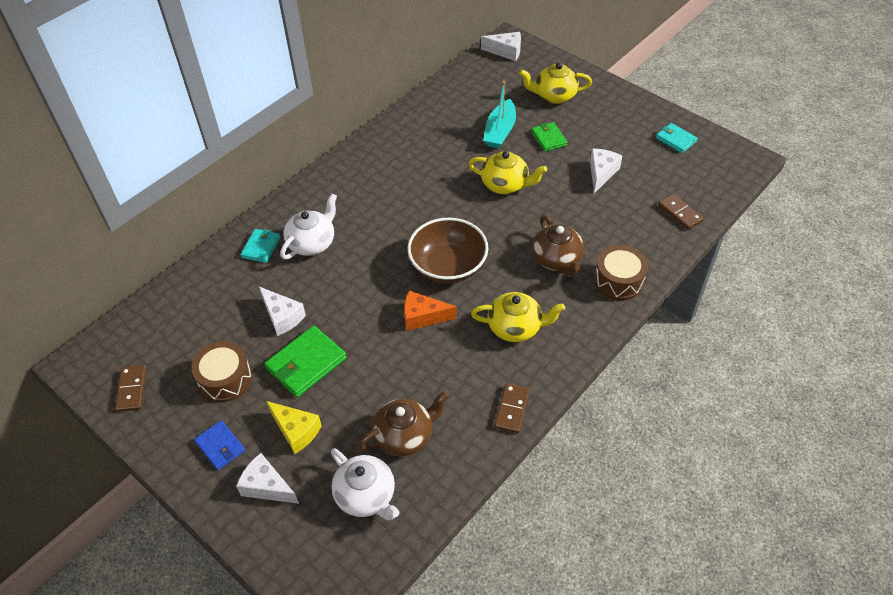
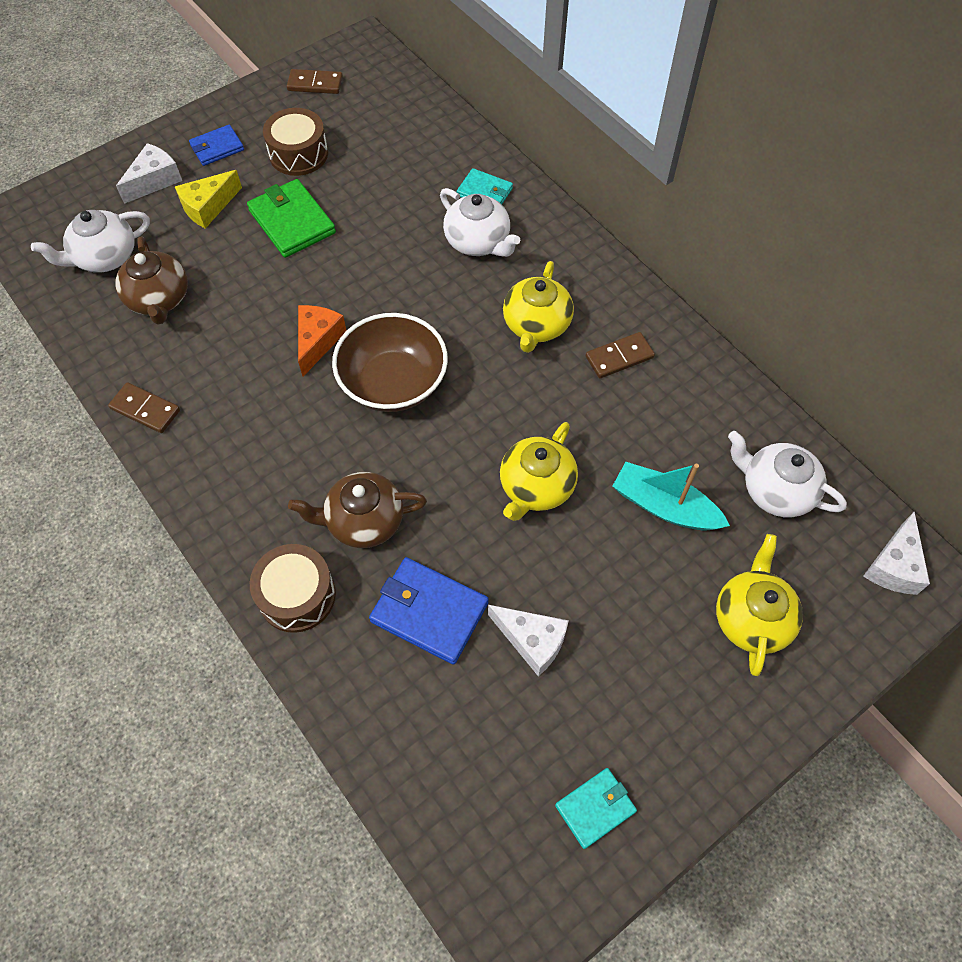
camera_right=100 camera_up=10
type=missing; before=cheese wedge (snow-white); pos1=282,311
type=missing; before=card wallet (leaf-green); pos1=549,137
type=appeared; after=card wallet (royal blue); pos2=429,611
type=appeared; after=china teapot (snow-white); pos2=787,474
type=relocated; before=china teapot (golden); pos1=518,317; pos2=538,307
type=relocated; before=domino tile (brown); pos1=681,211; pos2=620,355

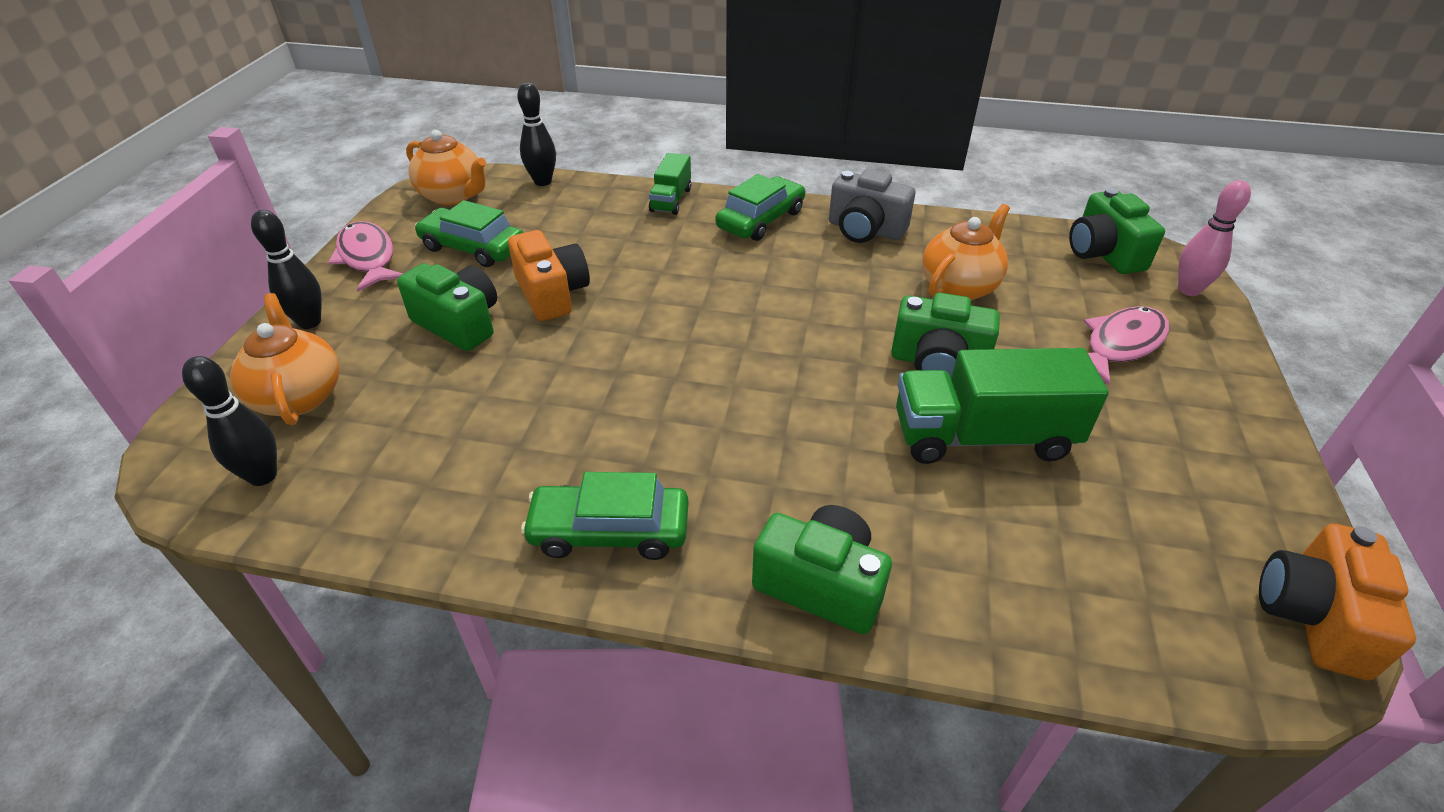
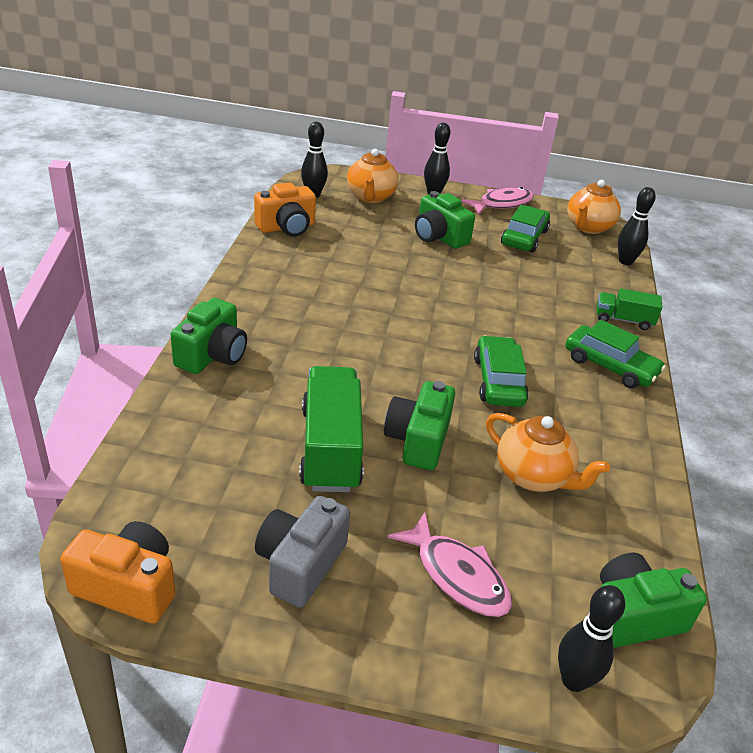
camera_right=85 camera_up=-5
type=relocated; before=camera (orange); pos1=549,275; pos2=285,209
type=relocated; before=toy car (leaf-green); pos1=604,516; pos2=501,371
type=relocated; before=camera (gray); pos1=872,206; pos2=302,552
type=colour; before=tenpin (pink); after=tenpin (ebony); pos1=1214,238; pos2=591,638
type=spun; before=china teapot (orange); pos1=284,359; pos2=372,176; turn=120
type=spun; before=camera (leaf-green); pos1=447,307; pos2=445,220; turn=105

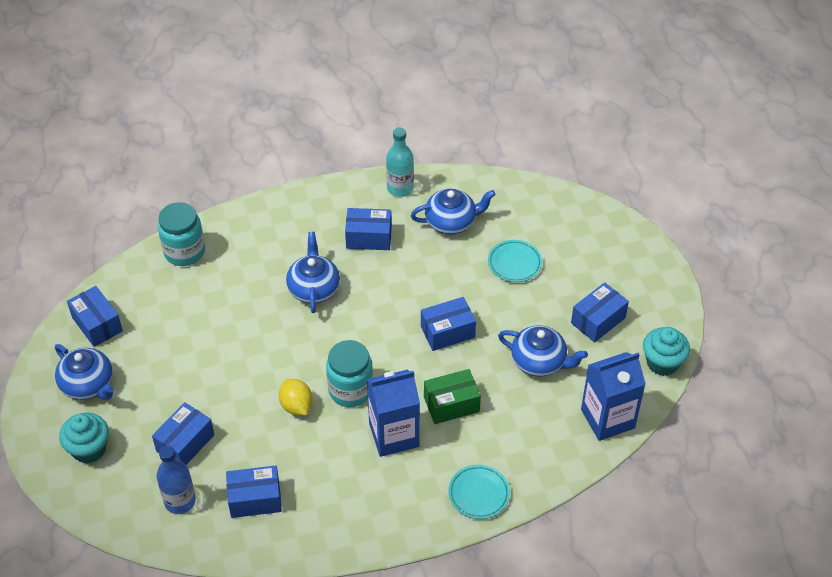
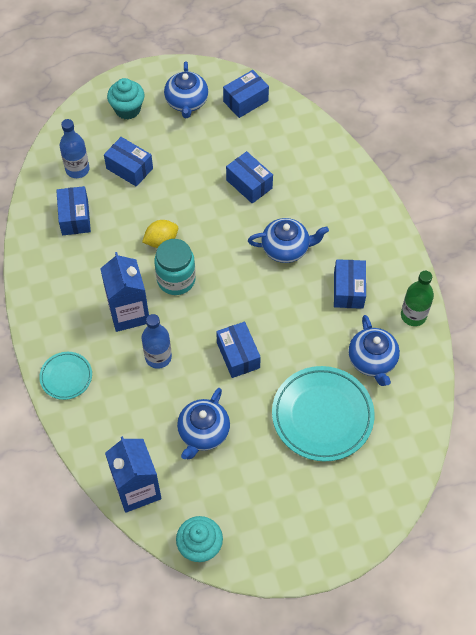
camera_right=90 camera_up=10
type=missing; before=preserve jar (teal); pos1=181,234
type=relocated; before=parcel (royal blue); pos1=600,312; pos2=249,177
type=exchanged; before=parcel (leaf-green); after=bottle (royal blue); pos1=452,396; pos2=157,341
type=colour; before=bottle (teal); after=bottle (leaf-green); pos1=400,162; pos2=417,298
type=spun; before=china teapot (royal blue); pos1=84,372; pos2=186,89; turn=-45
type=size; before=plate (teal); pos1=515,261; pos2=323,414; scale=1.9

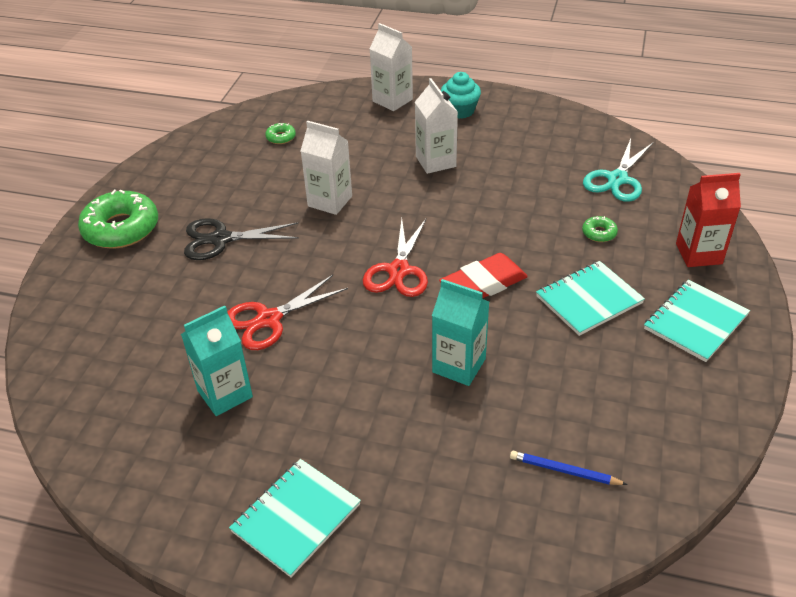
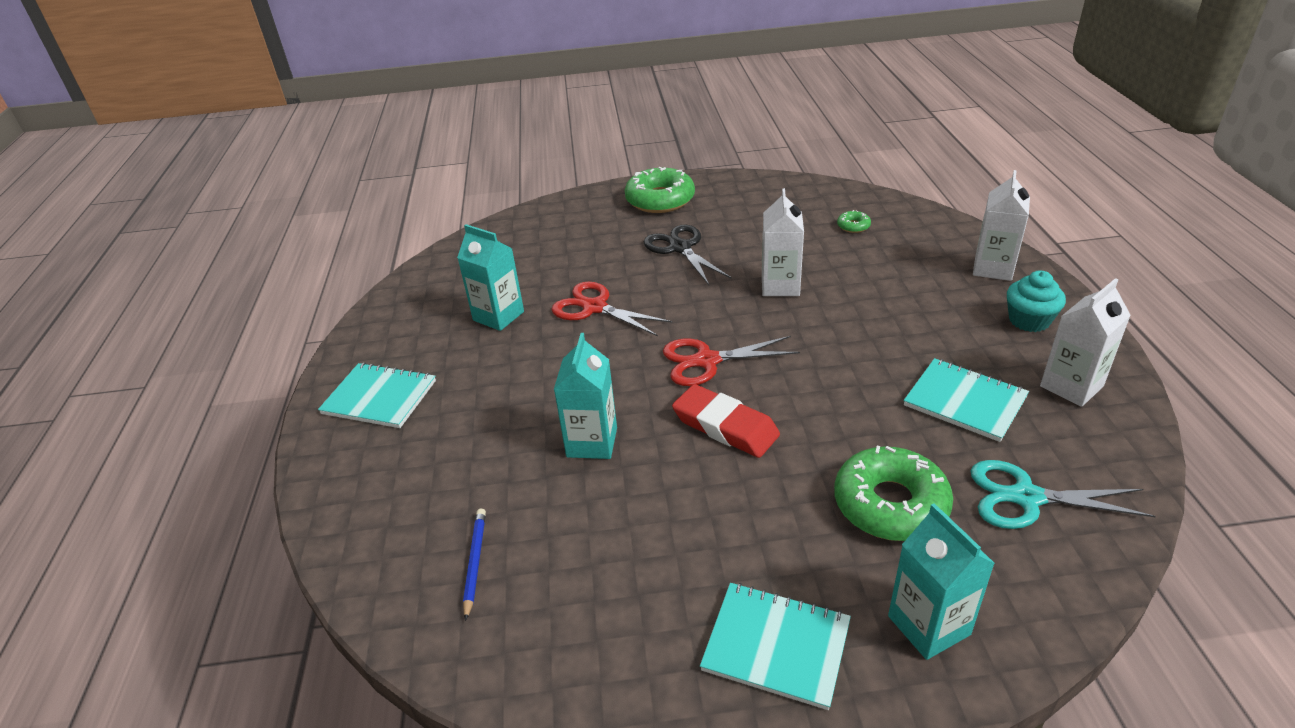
camera_right=70 camera_up=-5
type=relocated; before=milk carton (snow-white); pos1=436,126; pos2=1085,342
type=relocated; before=notebook (teal); pos1=590,298; pos2=966,400
type=colour; before=milk carton (crimson); after=milk carton (teal); pos1=708,220; pos2=941,581
type=size; before=glazed donut (leaf-green); pos1=600,229; pos2=893,493; scale=2.29

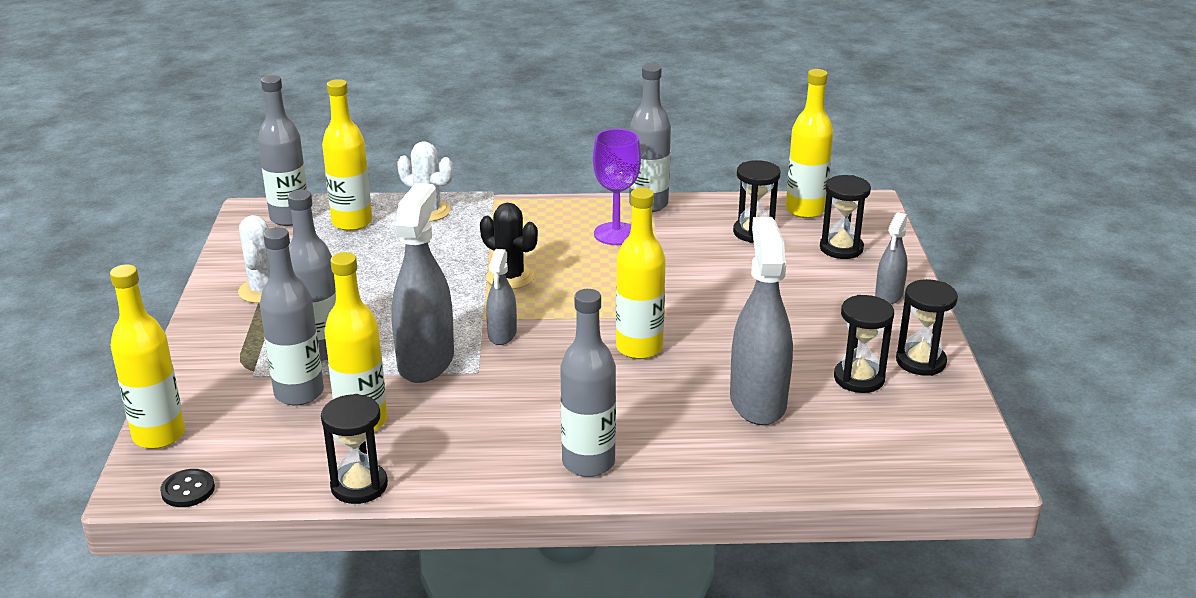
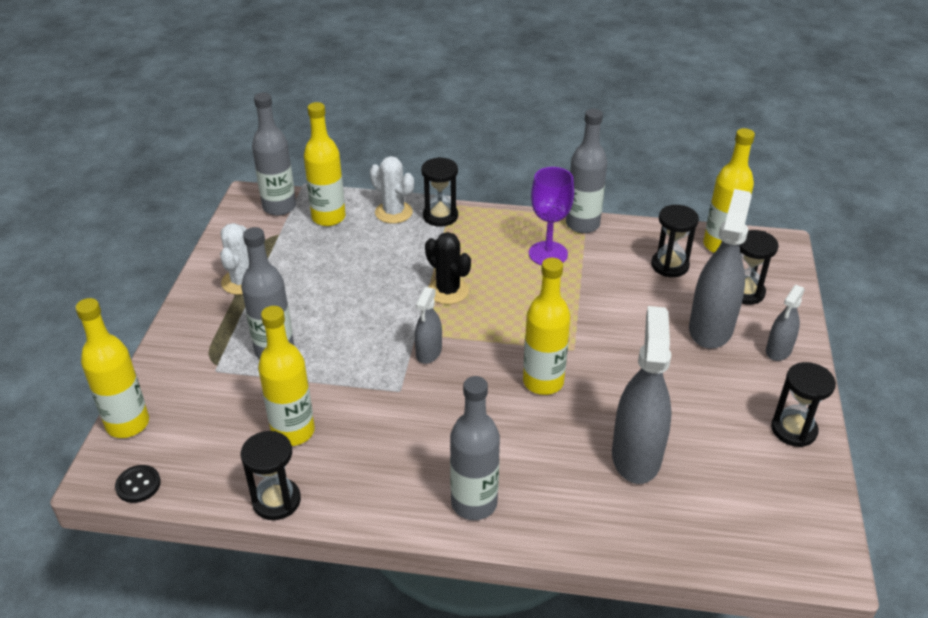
camera_right=10 camera_up=10
type=missing; before=bottle (gray); pos1=292,316
type=relocated; before=spray bottle (gray); pos1=422,283; pos2=720,269
type=relocated; before=sand timer (ebony); pos1=864,344; pos2=439,192

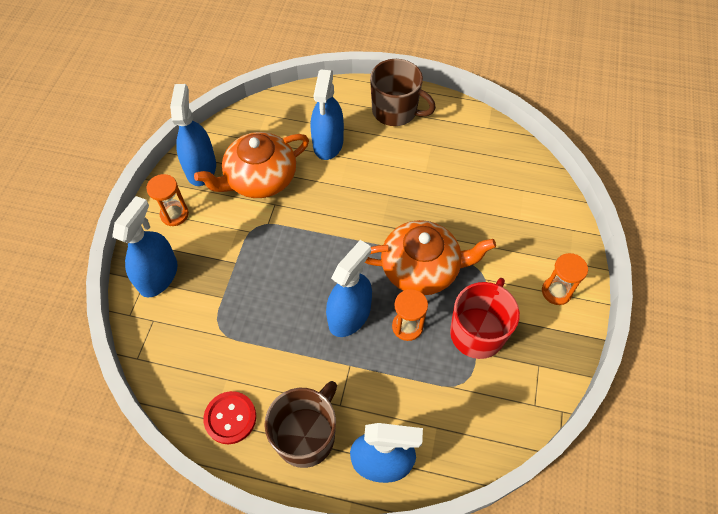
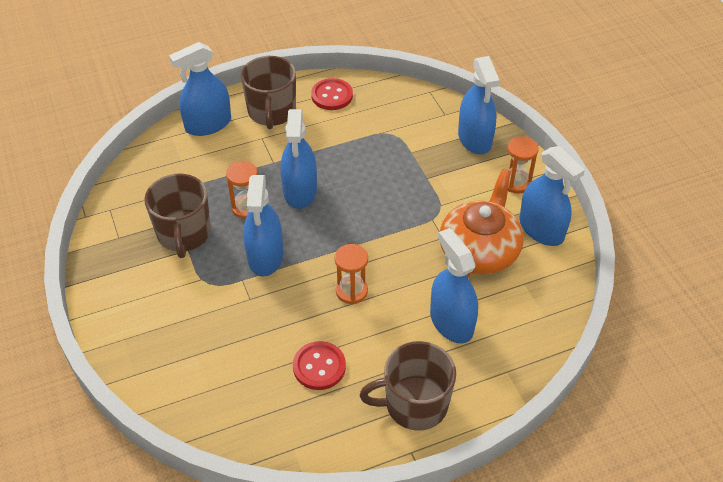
camera_right=145 camera_up=-10
type=appeared; after=sewing button (crimson); pos2=319,365
type=relocated; before=sand timer (orange); pos1=565,279; pos2=351,274
type=exchanged; before=china teapot (orange); after=spray bottle (royal blue); pos1=430,257; pos2=263,226
type=colour; before=tea mug (crimson); after=tea mug (brown); pos1=485,318; pos2=177,216

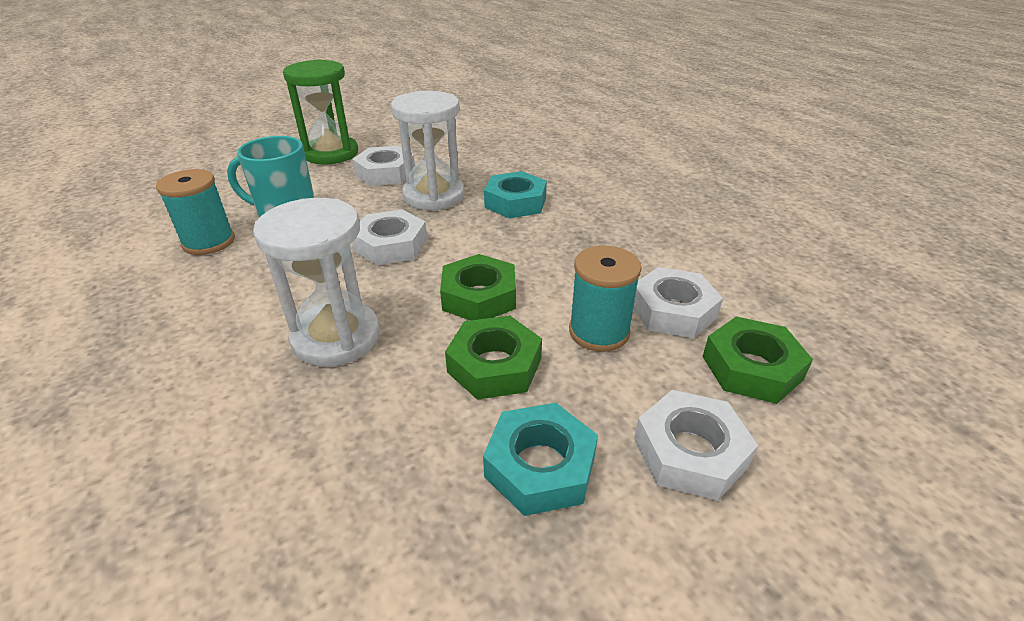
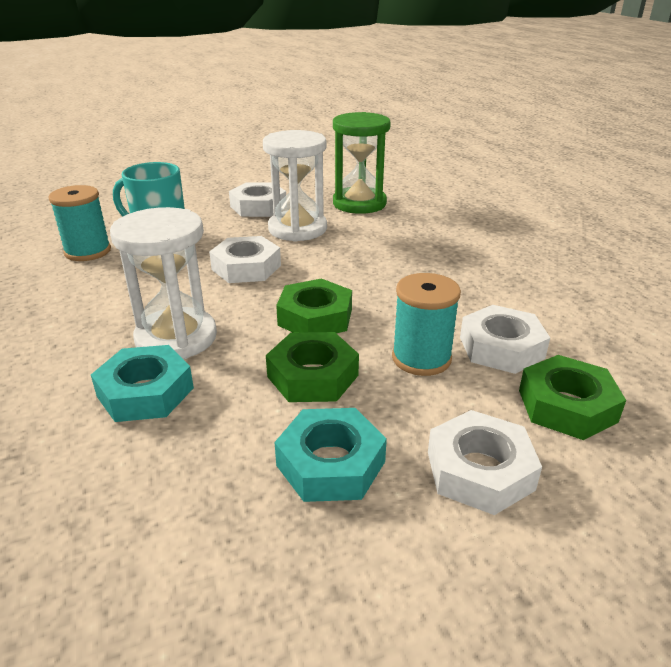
camera_right=10 camera_up=-5
type=relocated; before=sand timer (leaf-green); pos1=320,112; pos2=362,163
type=relocated; before=hexagon nut (teal); pos1=515,194; pos2=142,383

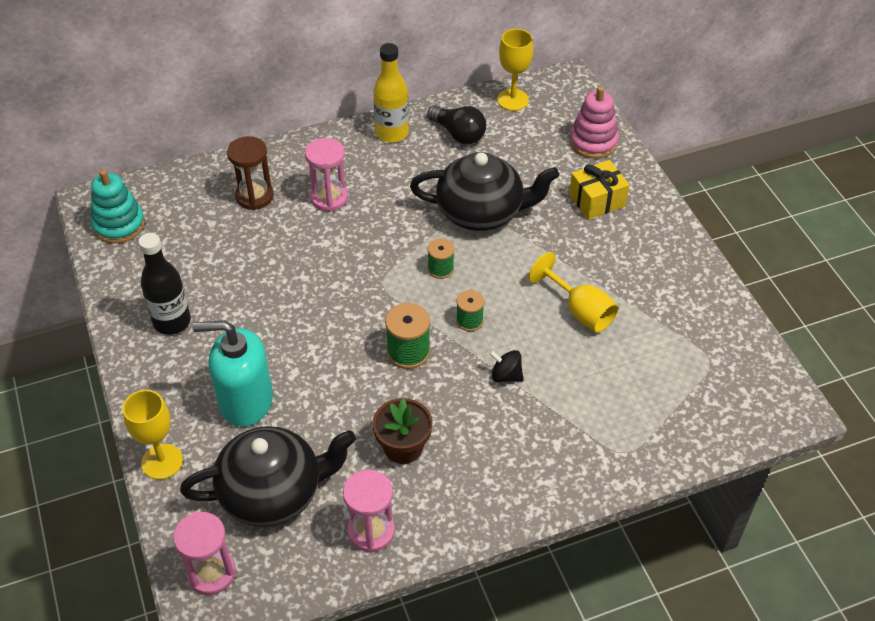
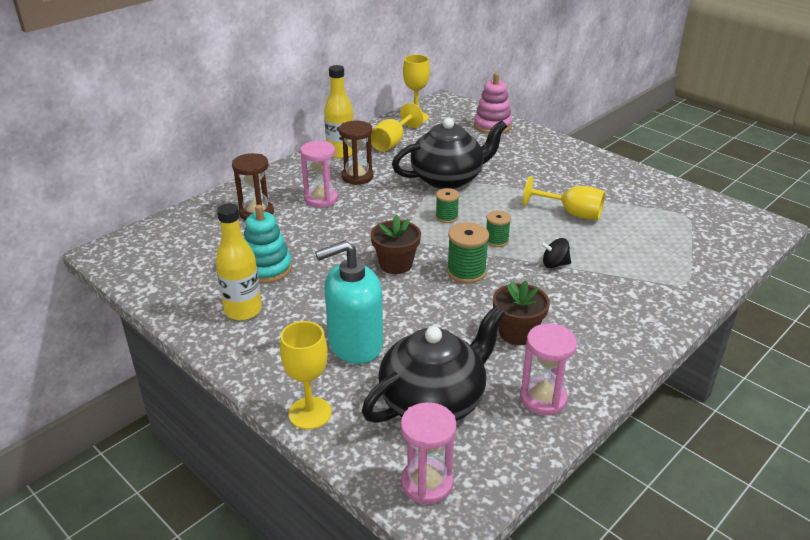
camera_right=-25 camera_up=-15
type=missing; before=present (golden); pos1=599,190
type=appeared; after=sand timer (brown); pos2=356,153
type=appeared; after=flower pot (brown); pos2=396,244
type=relocated; before=ring stacker (teal); pos1=118,206; pos2=268,244
type=exchanged; before=lightbulb (ebony); after=goblet (golden); pos1=456,124; pos2=397,127
type=colour; before=bottle (ebony); after=bottle (golden); pos1=165,284; pos2=239,261

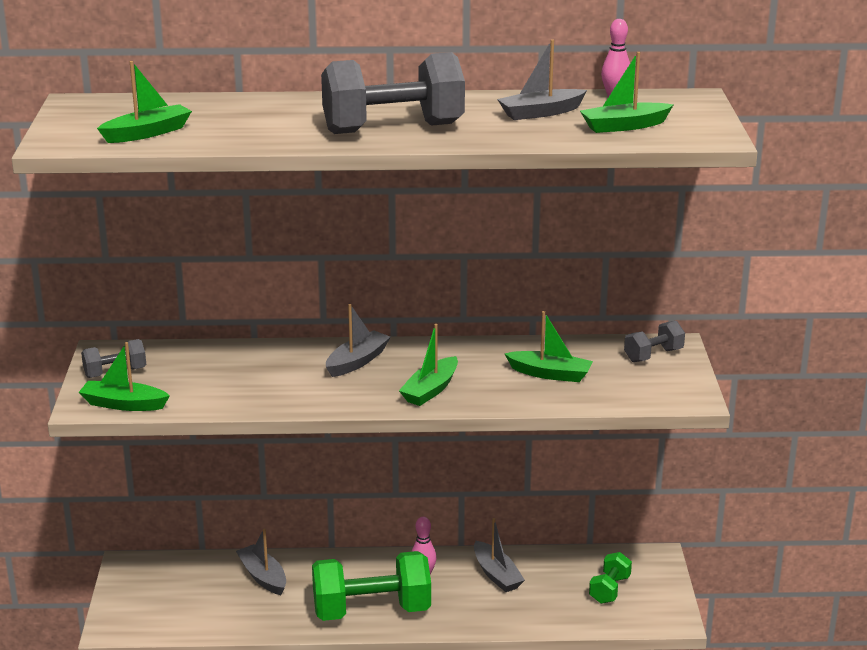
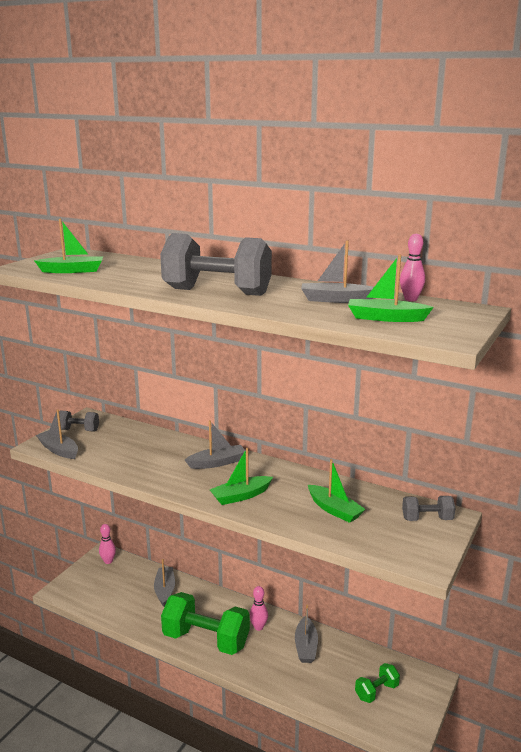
camera_right=30 camera_up=-5
type=appeared; after=tenpin (pink); pos2=107,544
type=colour; before=boat (leaf-green); after=boat (gray); pos1=124,376; pos2=57,434

